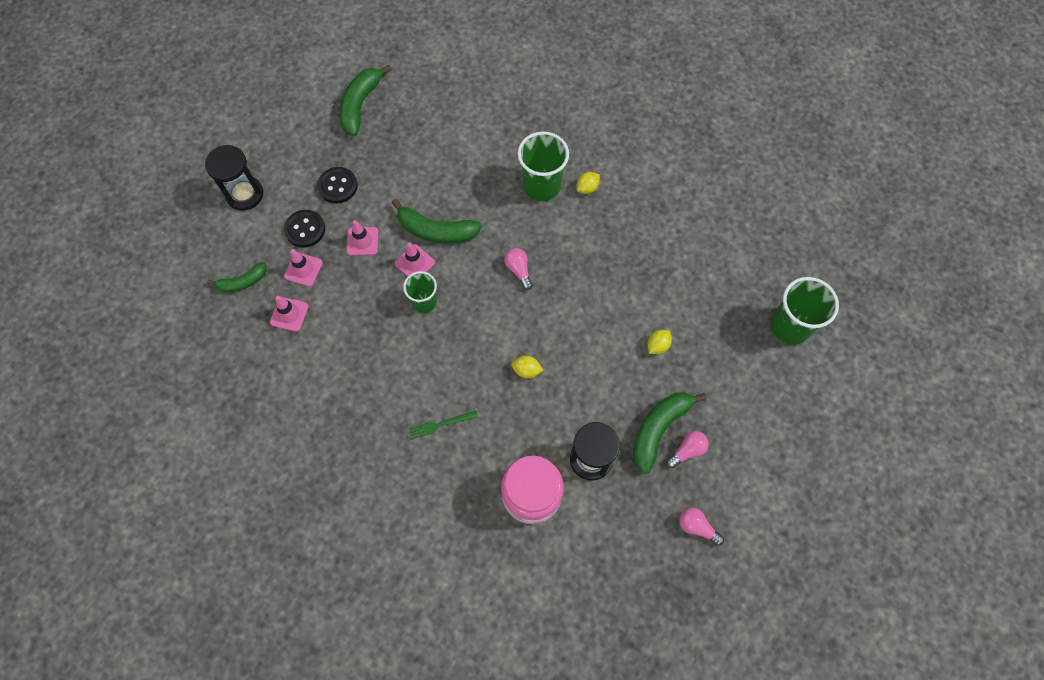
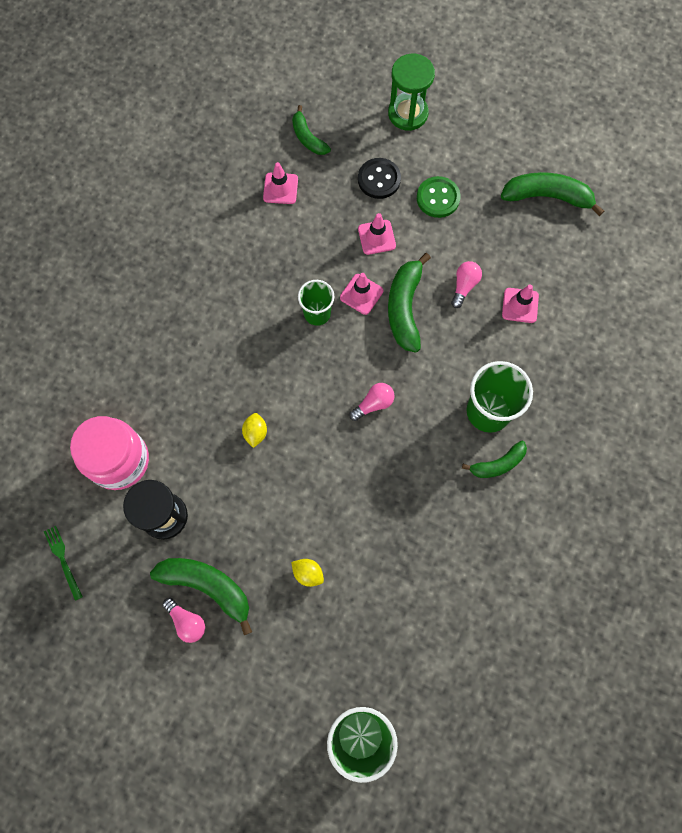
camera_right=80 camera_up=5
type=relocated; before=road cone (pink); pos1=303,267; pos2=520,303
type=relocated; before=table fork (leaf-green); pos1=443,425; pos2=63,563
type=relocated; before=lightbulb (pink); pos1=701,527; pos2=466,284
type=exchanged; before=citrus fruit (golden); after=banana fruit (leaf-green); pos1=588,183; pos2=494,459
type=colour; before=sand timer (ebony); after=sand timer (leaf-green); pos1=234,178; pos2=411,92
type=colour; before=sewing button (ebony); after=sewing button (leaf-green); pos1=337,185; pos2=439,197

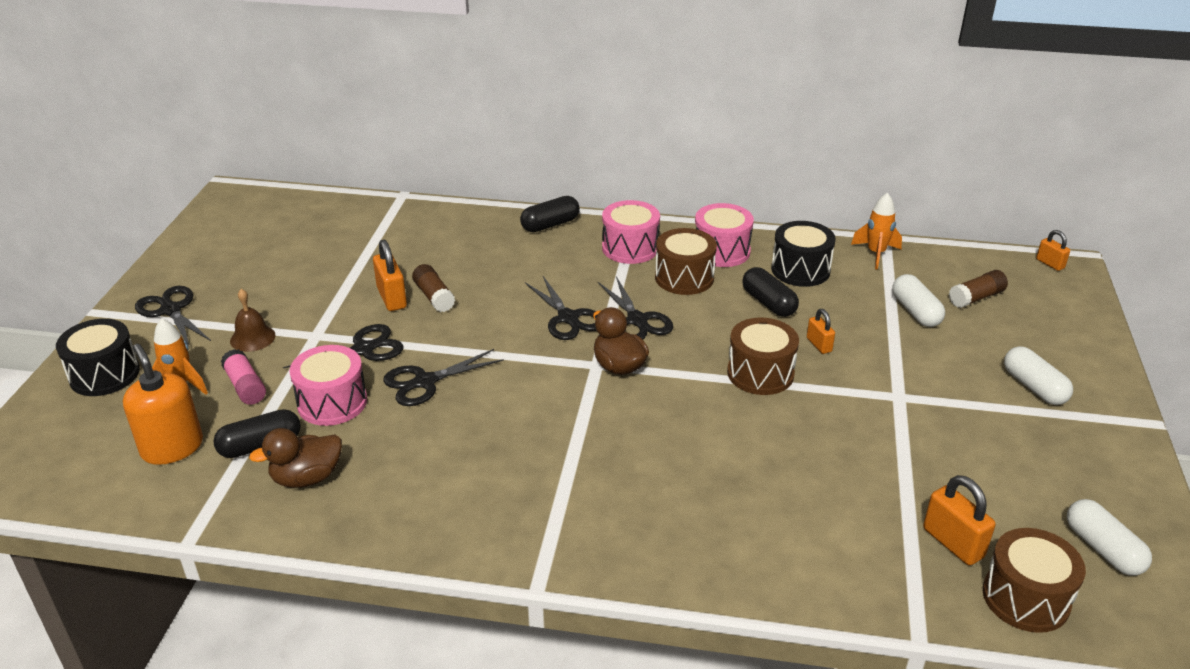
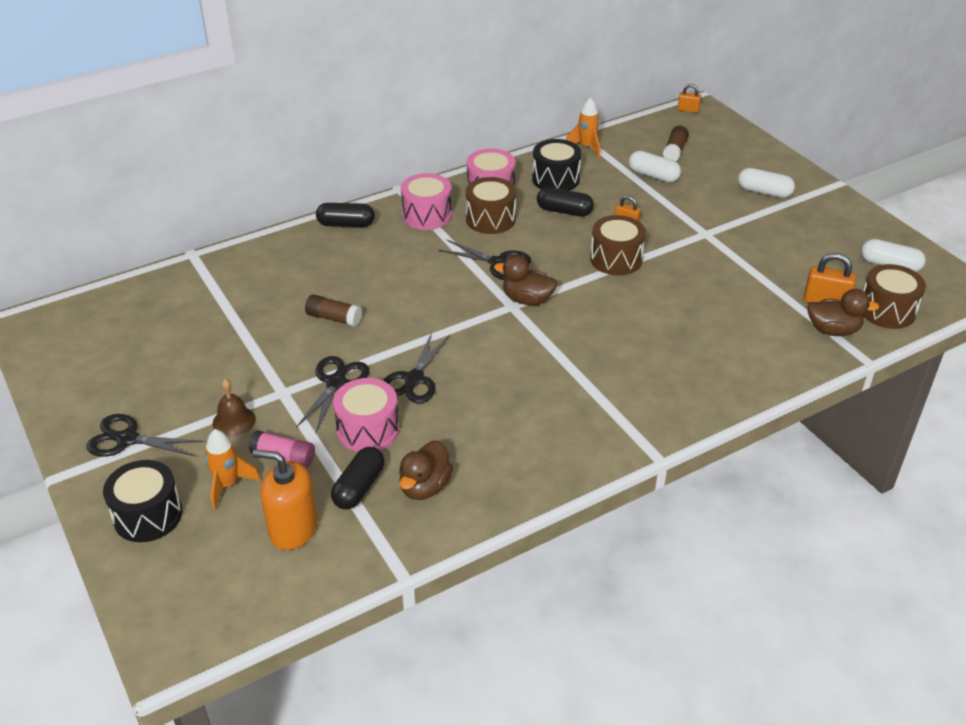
camera_right=-40 camera_up=5
type=missing; before=lock (orange); pos1=390,275
type=missing; before=pair of scissors (ebony); pos1=561,308
type=appeared; after=toy duck (brown); pos2=843,312
type=spun; before=capsule (ebony); pos1=550,214; pos2=345,215; turn=75

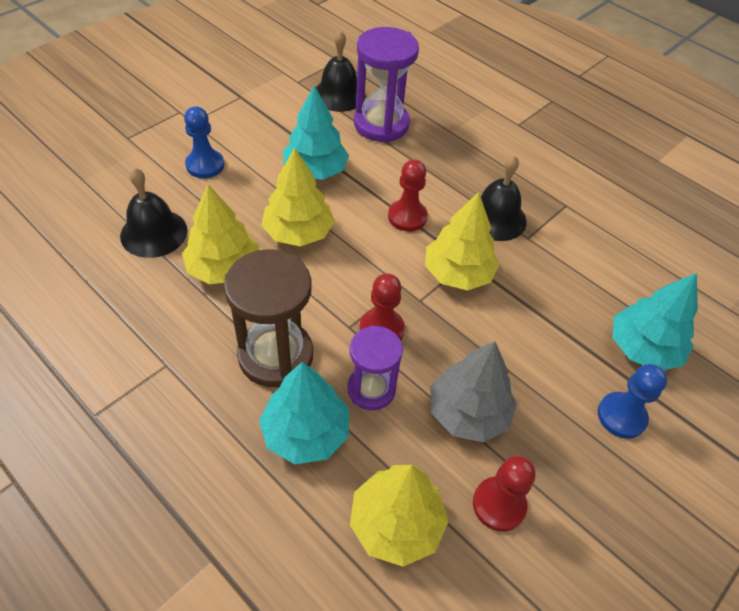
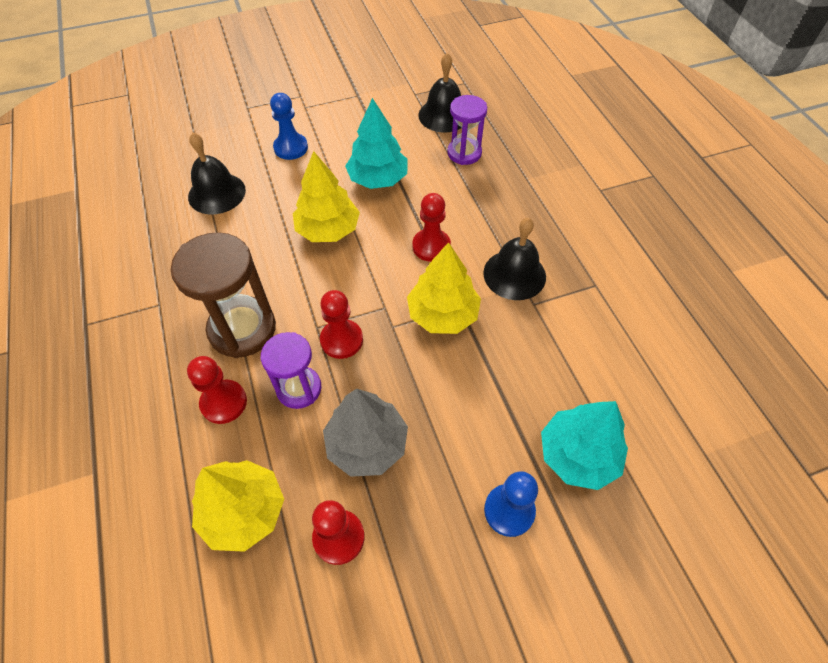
camera_right=30 camera_up=5
type=missing; before=fir tree (golden); pos1=220,234
type=exchanged; before=fir tree (teal); after=game pawn (crimson); pos1=304,413; pos2=217,390
type=size; before=sand timer (purple); pos1=386,85; pos2=467,130; scale=0.63

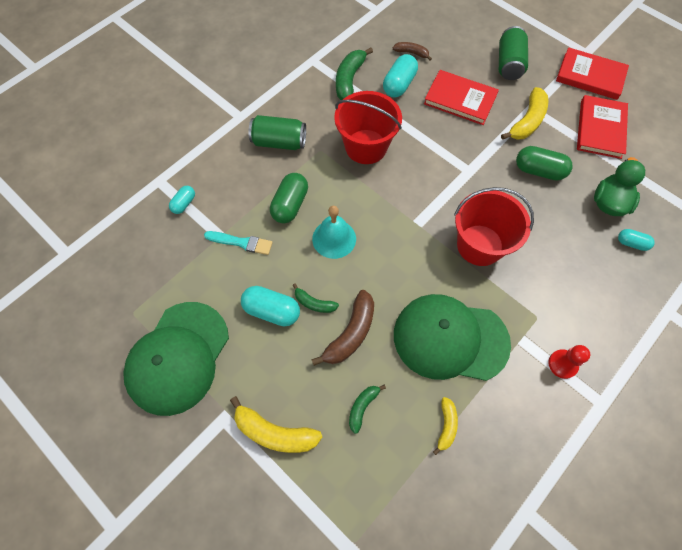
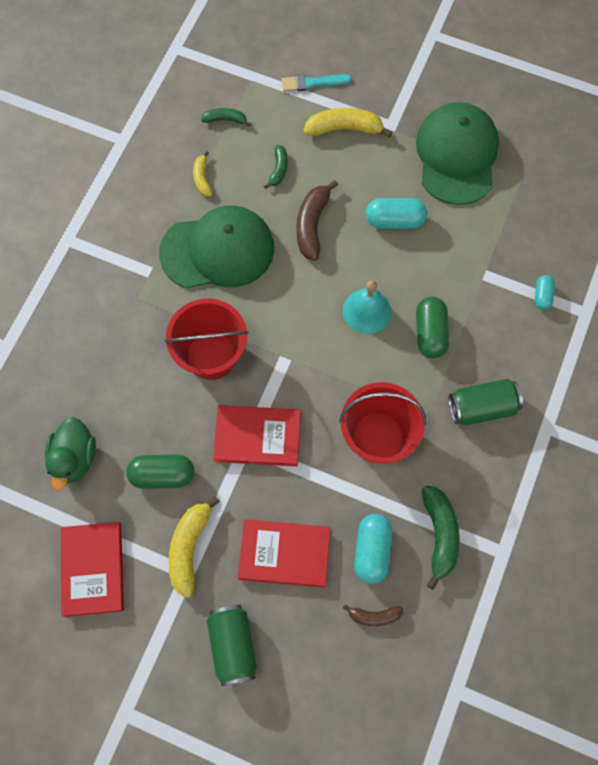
camera_right=160 camera_up=5
type=missing; before=game pawn (crimson); pos1=569,362
type=missing; before=capsule (teal); pos1=636,240
type=relocated; before=brush (teal); pos1=238,243; pos2=317,83
type=relocated; before=banana fruit (leaf-green); pos1=316,298; pos2=226,117
type=relocated; before=book (crimson); pos1=592,73; pos2=257,436

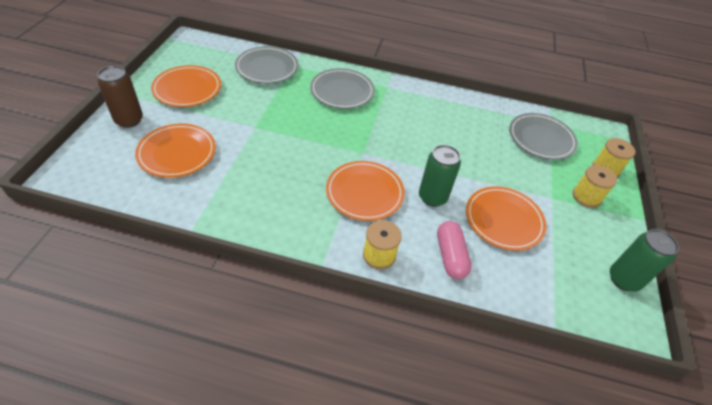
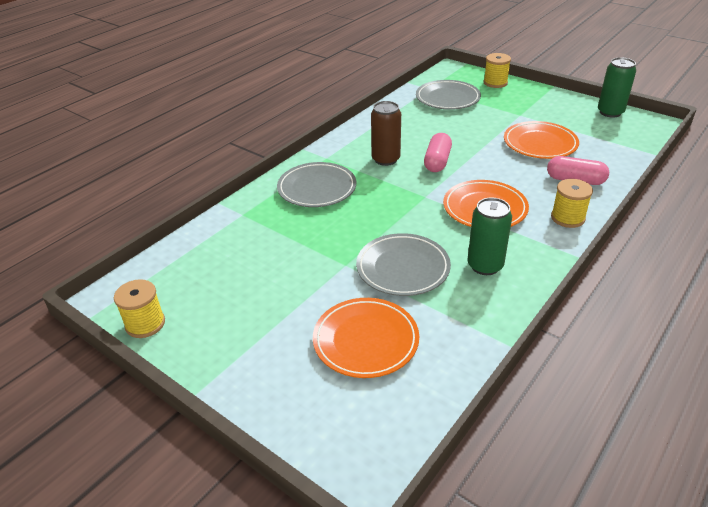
camera_right=-60 camera_up=-10
type=missing; before=plate (orange); pos1=186,86
type=appeared; after=capsule (pink); pos2=438,152
type=relocated; before=tin (brown); pos1=120,97; pos2=386,133
type=relocated; before=plate (gray); pos1=266,65; pos2=403,264
type=relocated; before=tin (leaf-green); pos1=440,176; pos2=489,236
type=relocated; before=reel of thread (golden); pos1=594,186; pos2=139,308

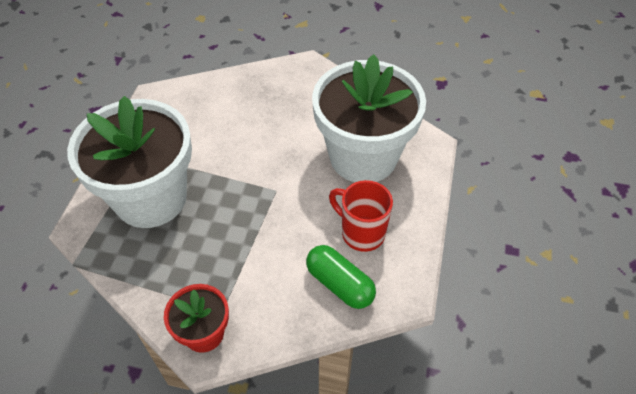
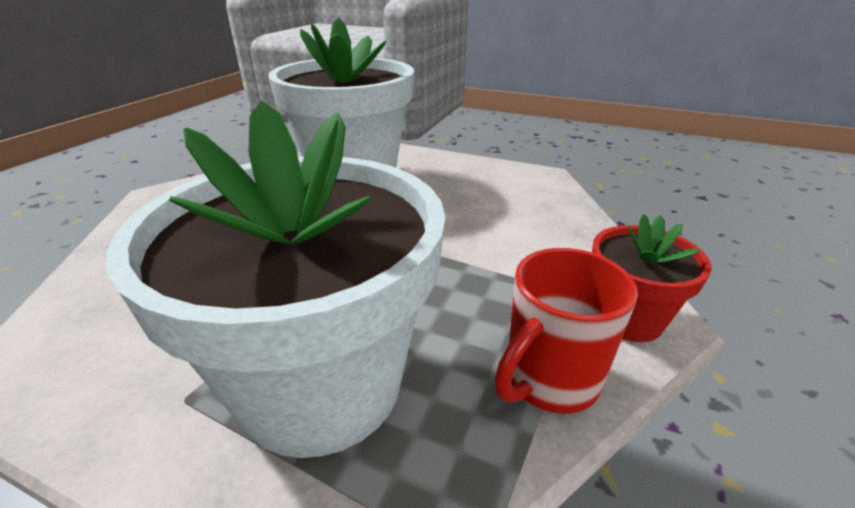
camera_right=-80 camera_up=-20
type=missing; before=capsule (leaf-green); pos1=341,277
type=relocated; before=tea mug (crimson); pos1=361,216; pos2=566,331

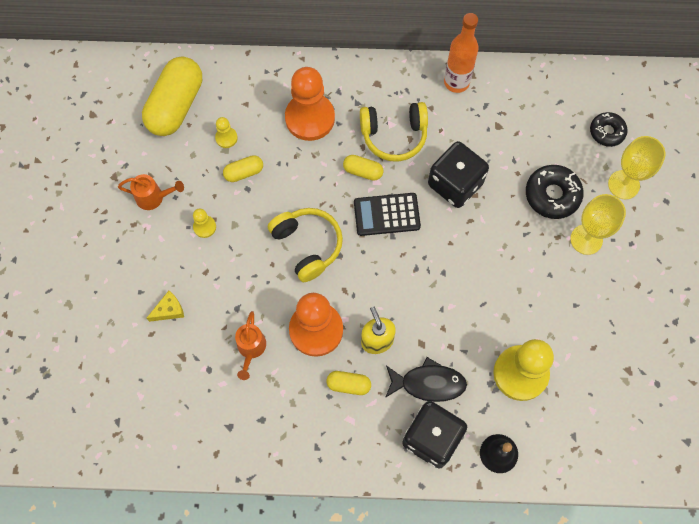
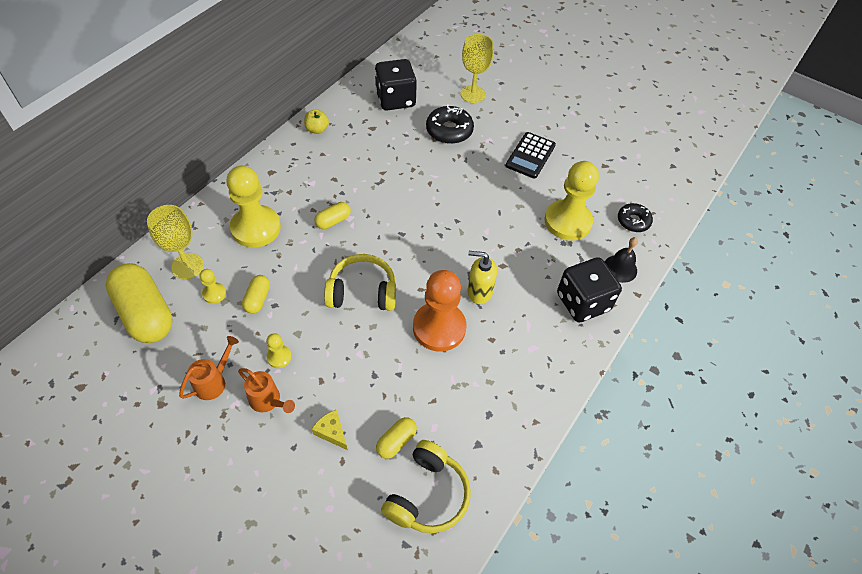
camera_right=-60 camera_up=-15
type=missing; before=fish (ebony); pos1=426,379
type=relocated; before=watering can (orange); pos1=250,345; pos2=266,390
type=relocated; before=capsule (golden); pos1=349,383; pos2=396,438
type=relocated; before=calculator (ebony); pos1=387,214; pos2=531,155
type=relocated; before=headset (golden); pos1=394,132; pos2=426,486
type=relocated; before=die (ebony); pos1=458,174; pos2=396,84
type=relocated; before=goblet (golden); pos1=598,224; pos2=175,242
type=relocated; before=glazed donut (ebony); pos1=609,129; pos2=635,217
type=exchanged; before=bottle (orange); after=apple (golden); pos1=461,53; pos2=316,121
type=colour; before=game pawn (orange); after=game pawn (golden); pos1=310,104; pos2=253,207
type=spun; before=cheese wedge (golden); pos1=165,306; pos2=329,430; turn=-45

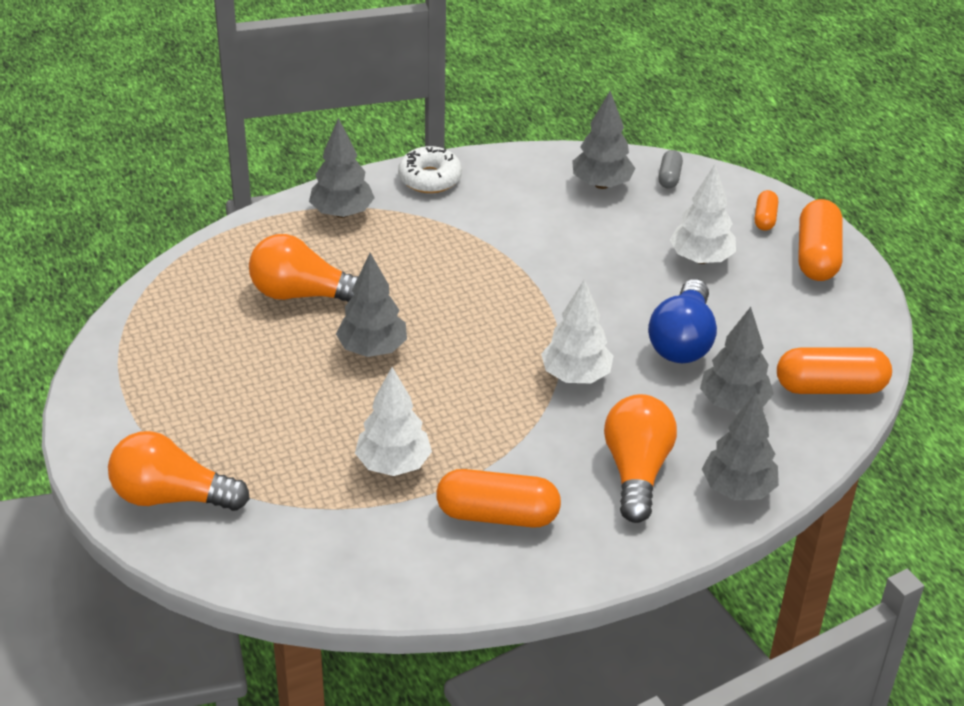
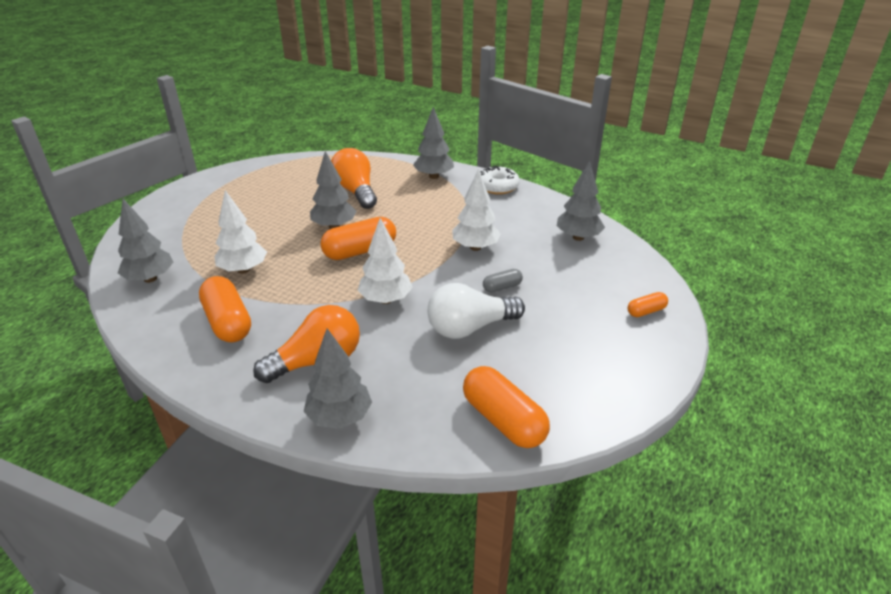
camera_right=55 camera_up=-5
type=missing; before=lightbulb (orange); pos1=179,471
type=relocated; before=capsule (gray); pos1=670,169; pos2=503,281
type=relocated; before=fir tree (snow-white); pos1=703,214; pos2=476,210
type=relocated; before=fir tree (gray); pos1=737,360; pos2=145,241
type=relocated; before=capsule (orange); pos1=820,240; pos2=358,238
type=colour; before=lightbulb (royal blue); after=lightbulb (snow-white); pos1=682,321; pos2=476,311

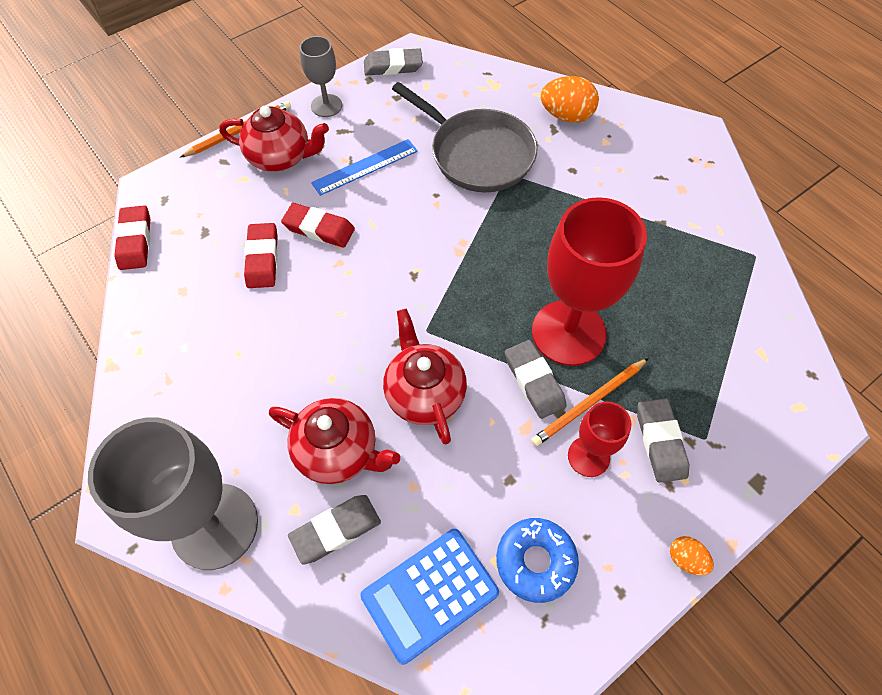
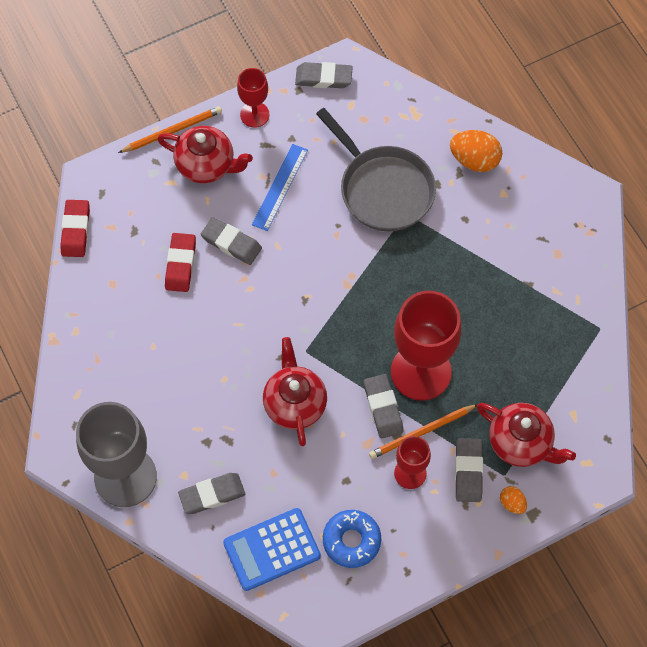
camera_right=10 camera_up=5
type=relocated; before=china teapot (crimson); pos1=334,441; pos2=526,435
type=relocated; before=egg (orange); pos1=692,555; pos2=513,500
type=colour; before=pencil eraser (crimson); after=pencil eraser (gray); pos1=318,225; pos2=231,241
type=colour; before=goblet (gray); after=goblet (crimson); pos1=321,76; pos2=253,98
type=spun; before=ruler (royal blue); pos1=364,167; pos2=280,187; turn=-45

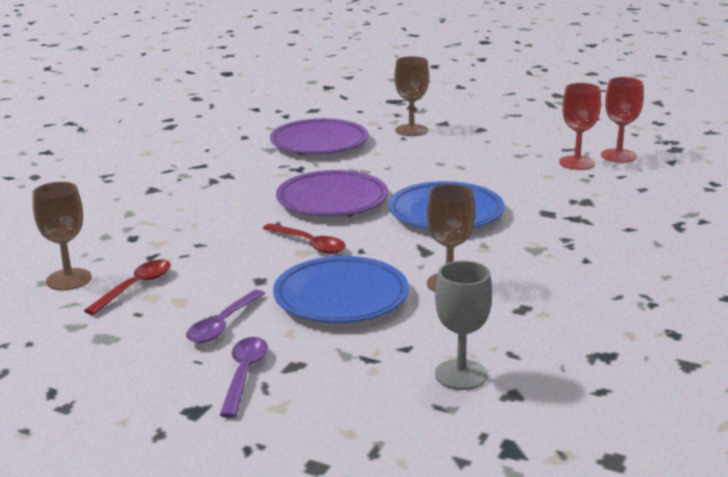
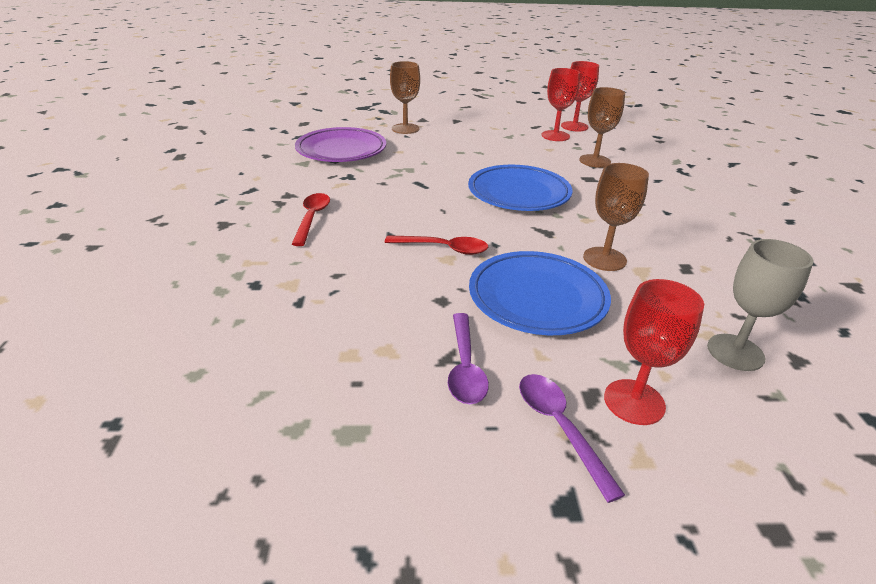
camera_right=-30 camera_up=10
type=missing; before=plate (purple); pos1=332,193
type=appeared; after=goblet (crimson); pos2=654,352
type=relocated; before=goblet (brown); pos1=62,236; pos2=602,127
type=relocated; before=tablespoon (crimson); pos1=127,287; pos2=311,219

